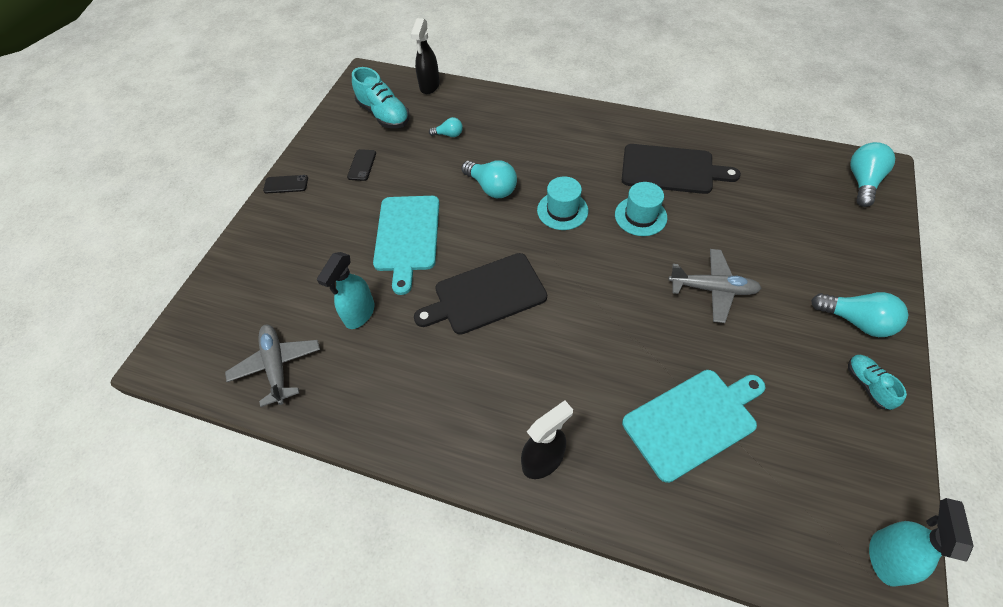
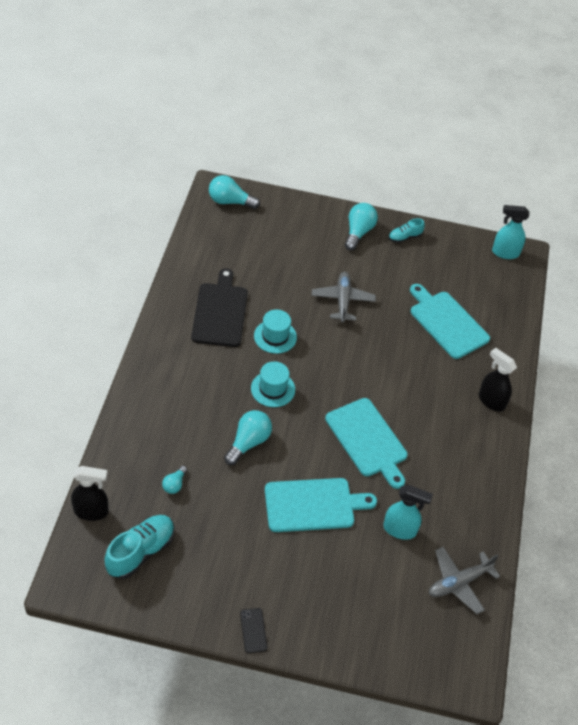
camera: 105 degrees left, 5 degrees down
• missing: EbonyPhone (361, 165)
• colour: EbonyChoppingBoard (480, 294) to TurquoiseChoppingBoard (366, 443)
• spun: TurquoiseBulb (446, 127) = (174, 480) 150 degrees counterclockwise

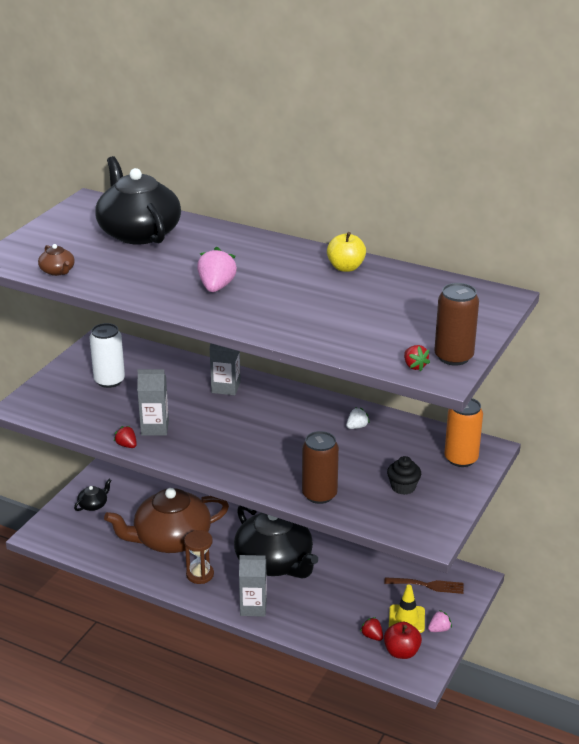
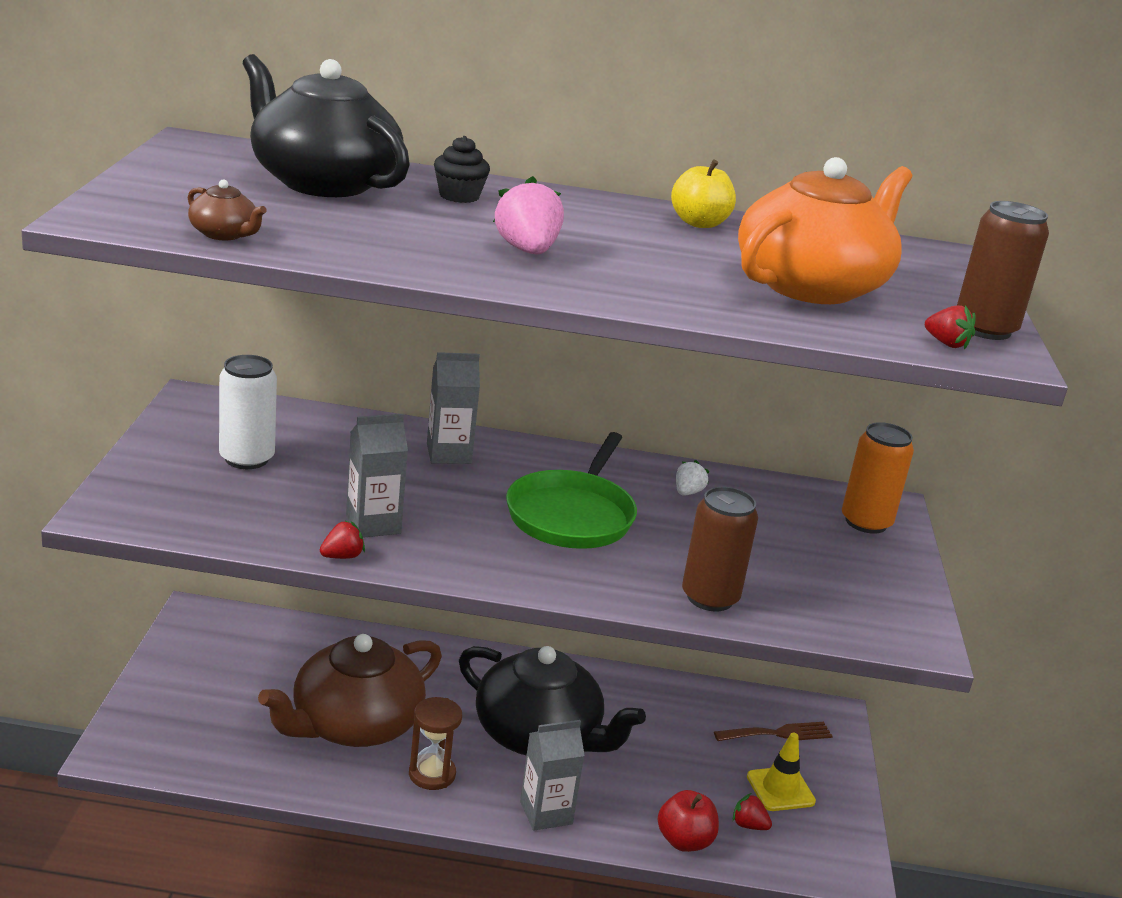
camera: 25 degrees left, 5 degrees down
• missing: EbonyTeapot (93, 495)
• missing: RosyBerry (440, 621)
• appeared: EmeraldPan (571, 490)
• appeared: OrangeColouredTeapot (825, 230)
• relocated: ScarletToyApple (403, 640) to (688, 821)
• relocated: EbonyMuffin (404, 475) to (462, 169)
• spun: ScarletBerry (125, 437) = (342, 540) 120 degrees clockwise

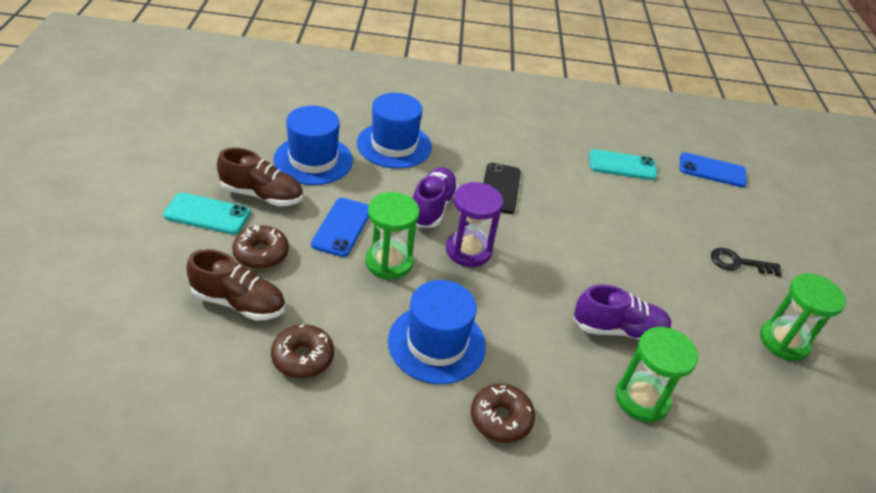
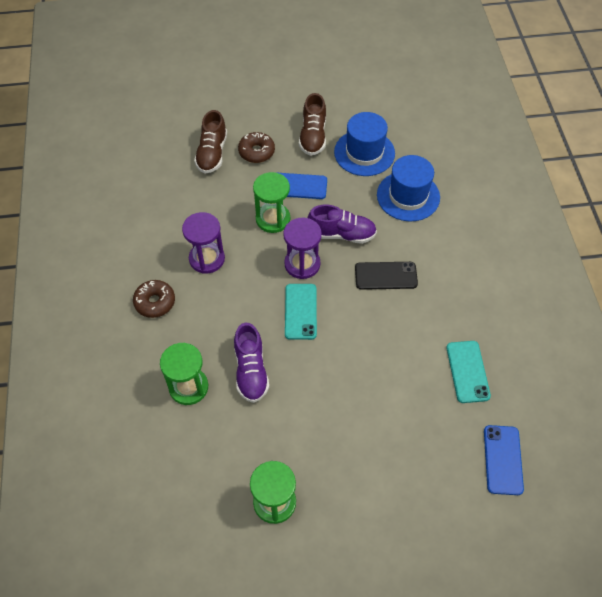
camera: 85 degrees right, 15 degrees up
• missing: BrownDonut (302, 351)
• missing: EbonyDoorKey (746, 262)
• relocated: TurquoisePhone (207, 214) to (301, 312)
• exchanged: RoyalBlueTallHat (437, 332) to PurpleSandglass (203, 243)

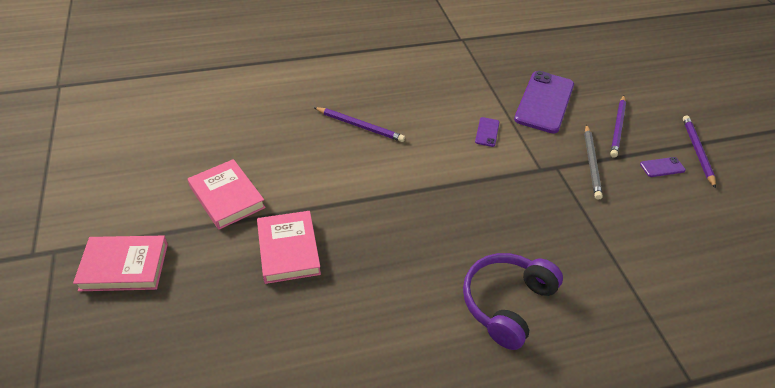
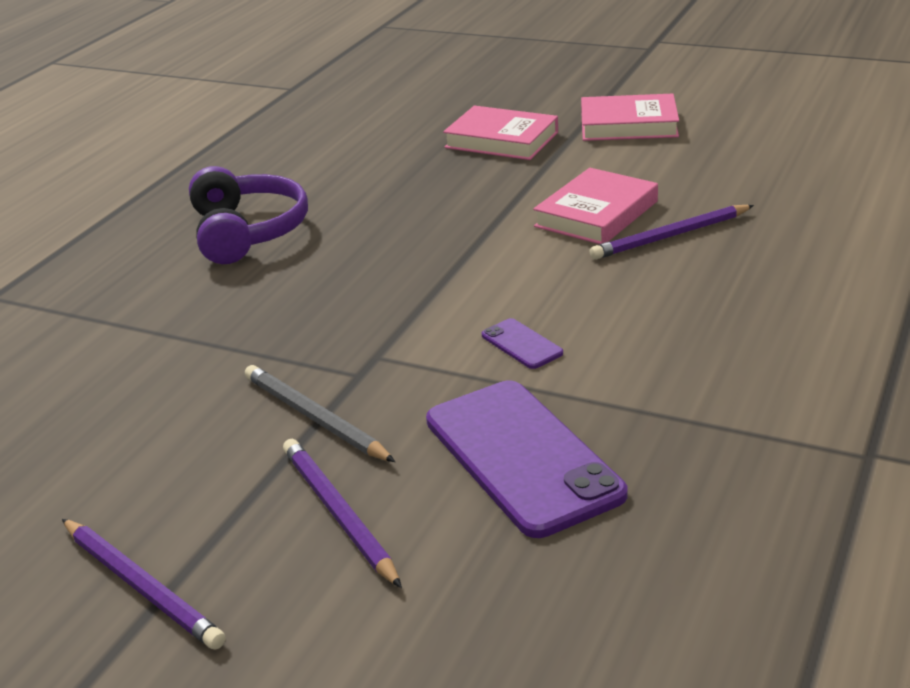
camera: 135 degrees right, 15 degrees down
• missing: PurplePhone (663, 167)
• relocated: RosyBook (120, 263) to (595, 206)

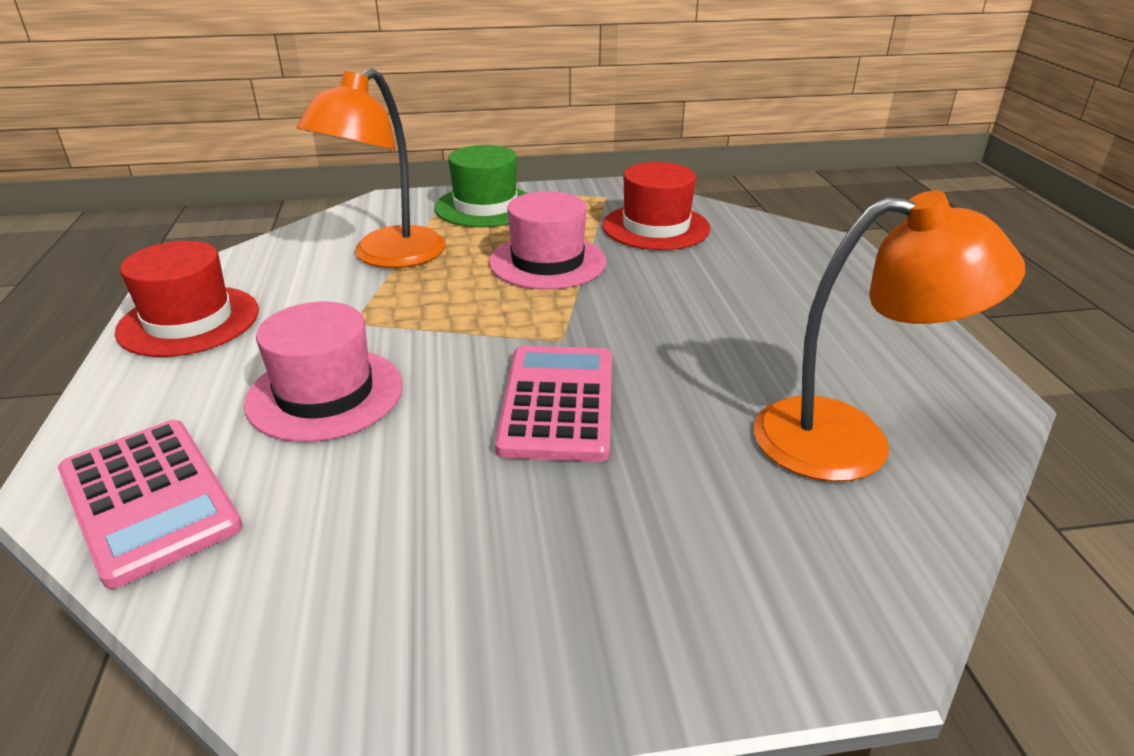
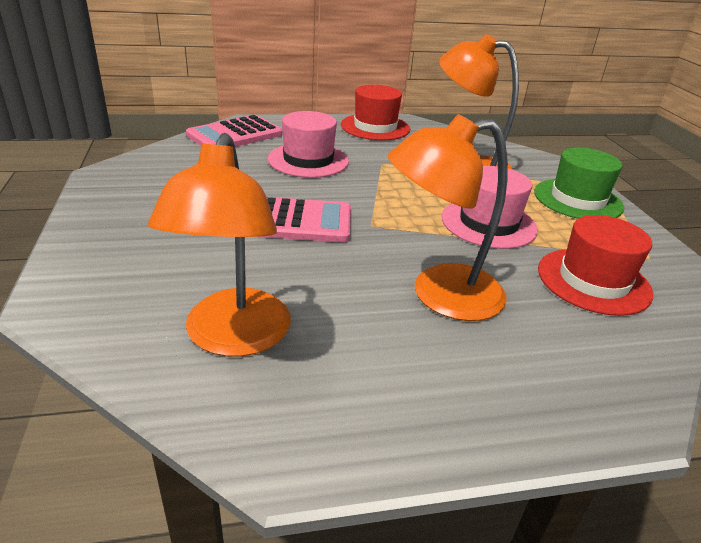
camera: 85 degrees right, 0 degrees up
• appeared: OrangeColouredLamp (448, 217)

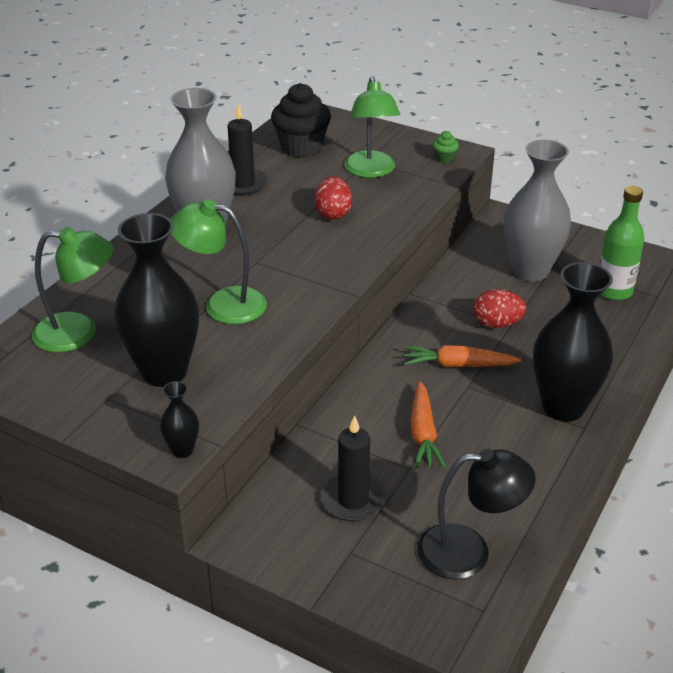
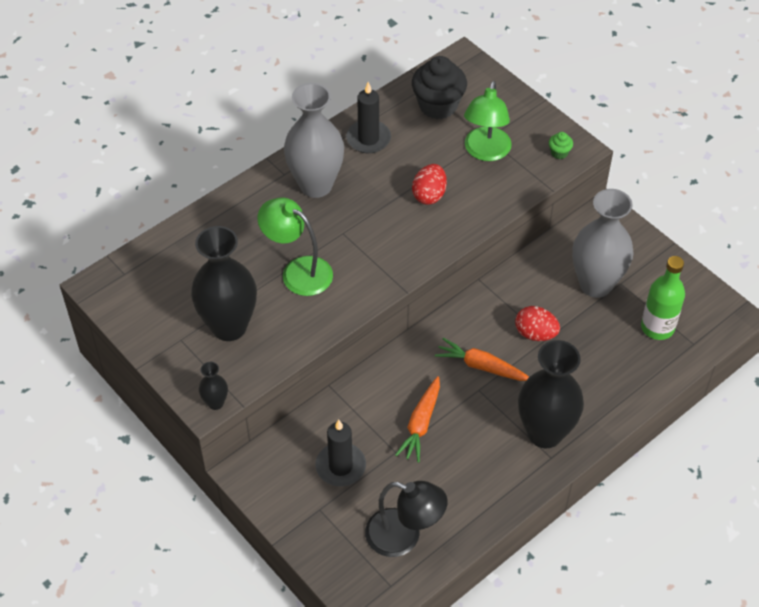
camera: 20 degrees right, 15 degrees up
• missing: EmeraldLamp (73, 289)

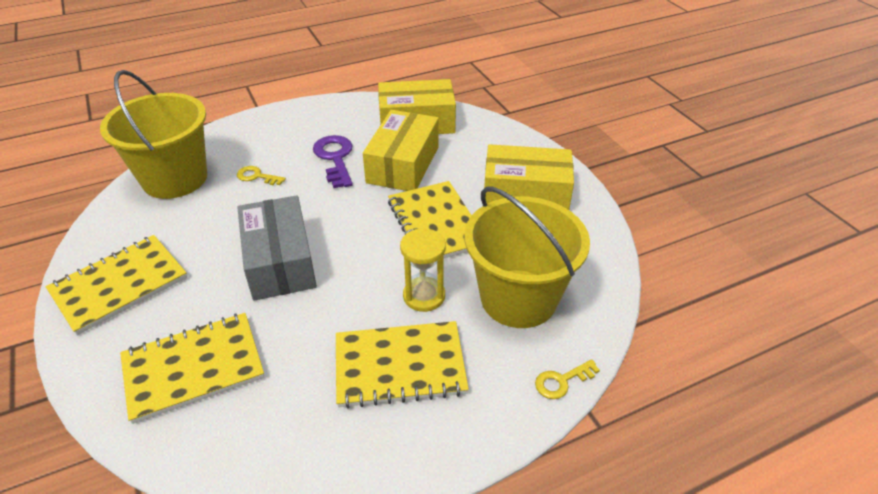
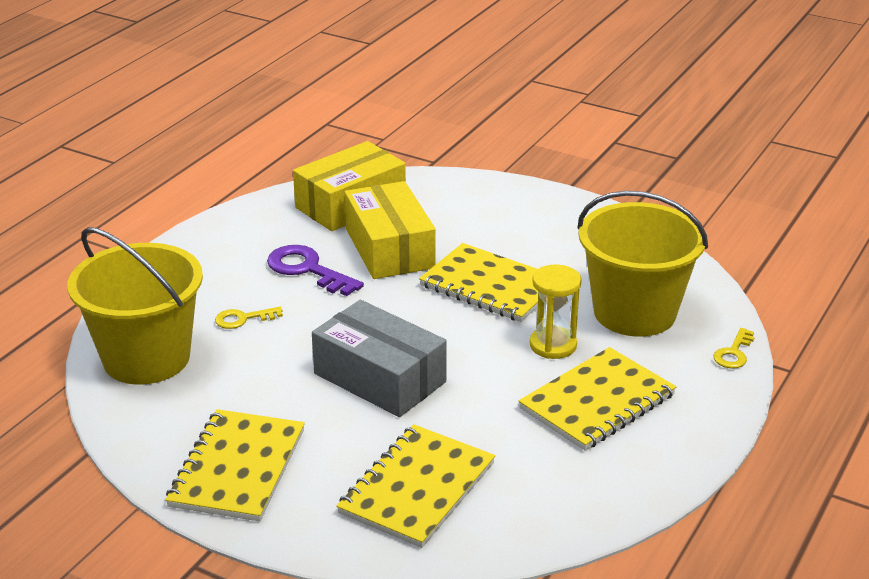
camera: 35 degrees left, 10 degrees down
• missing: GoldenParcel (529, 177)

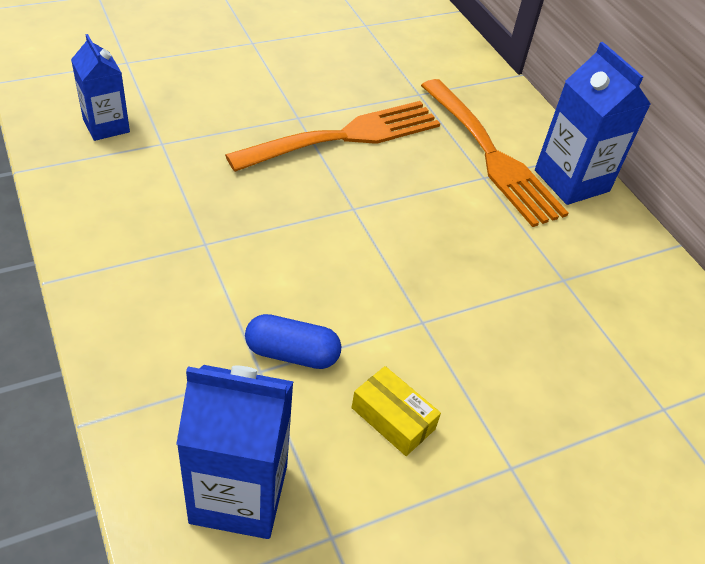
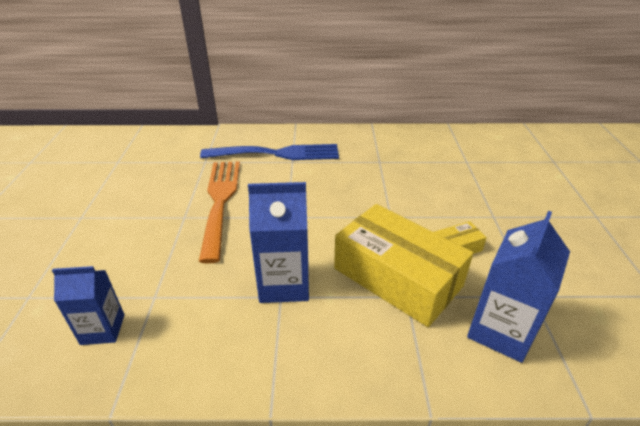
camera: 60 degrees left, 10 degrees down
• relocated: RoyalBlueMilkCarton (593, 123) to (278, 242)
• exchanged: RoyalBlueCapsule (293, 341) to GoldenParcel (403, 265)
• colour: OrangeColouredTableFork (495, 153) to RoyalBlueTableFork (269, 152)

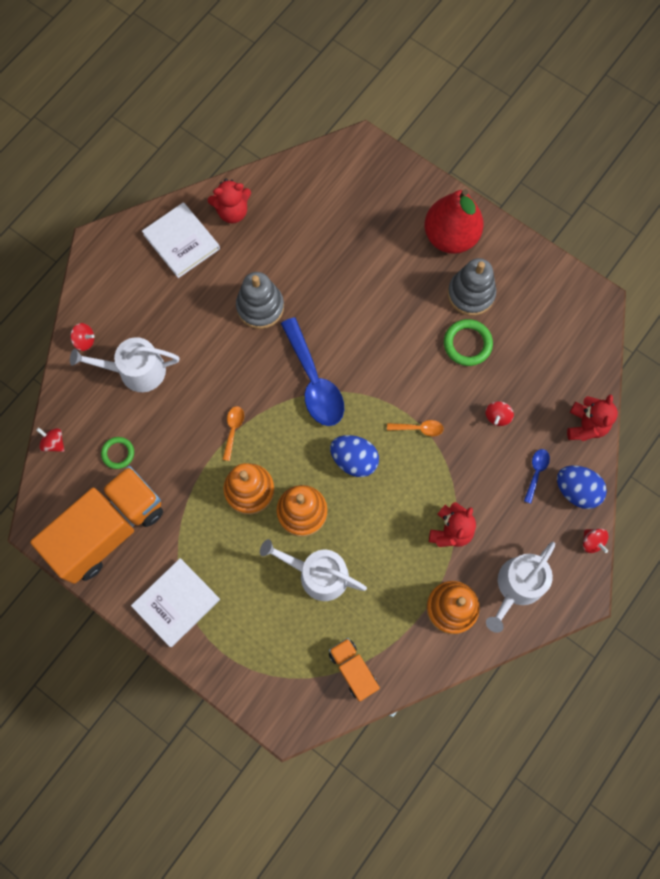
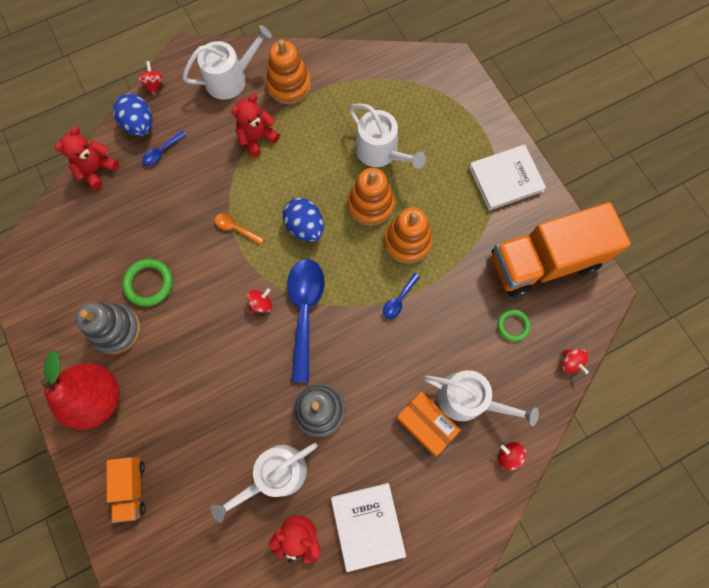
camera: 155 degrees left, 0 degrees up
• appeared: PureWhiteWateringPot (264, 483)
• appeared: OrangeColouredParcel (428, 423)
• relocated: OrangeColouredToyTruck (354, 669) to (126, 490)
• relocated: ScarletSpinningTop (499, 413) to (259, 300)
• colour: OrangeColouredTablespoon (233, 433) to RoyalBlueTablespoon (401, 296)

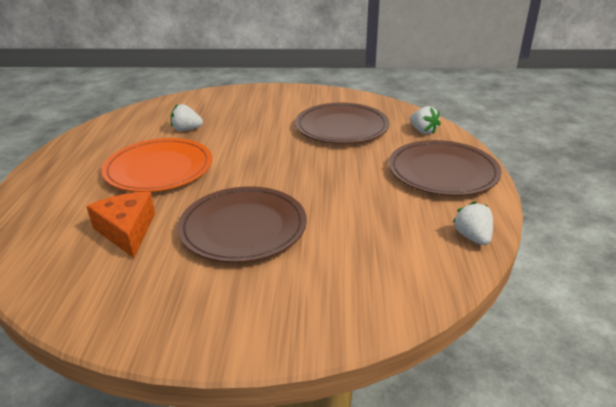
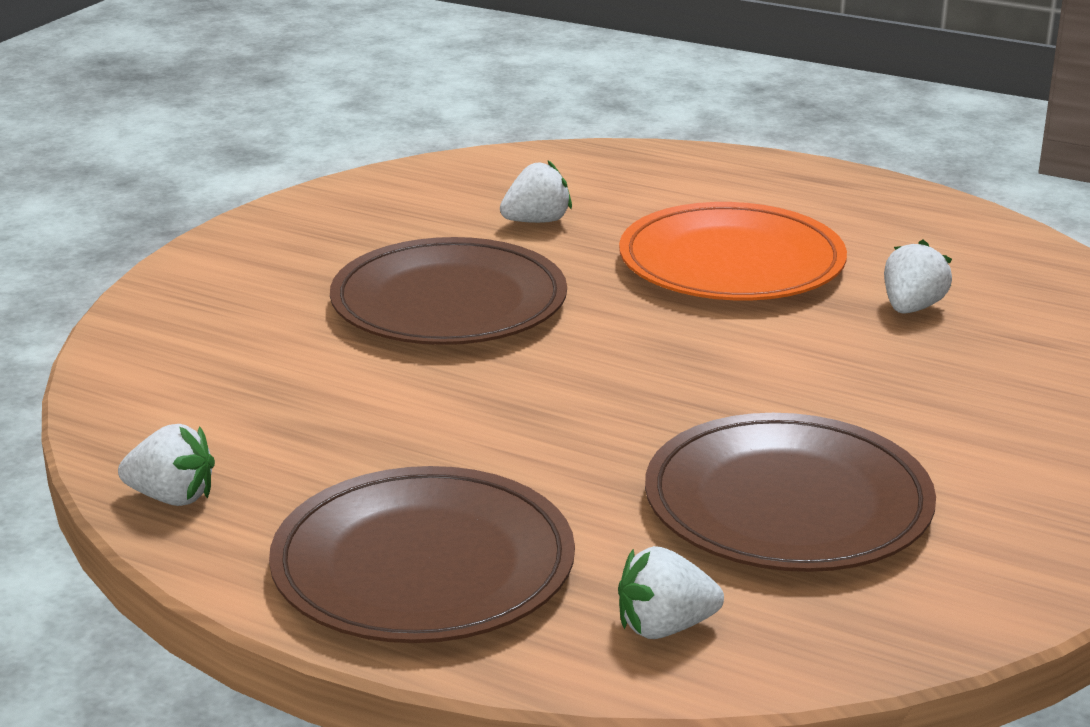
camera: 115 degrees right, 5 degrees down
• exchanged: OrangeColouredCheeseWedge (120, 225) to PureWhiteBerry (536, 192)

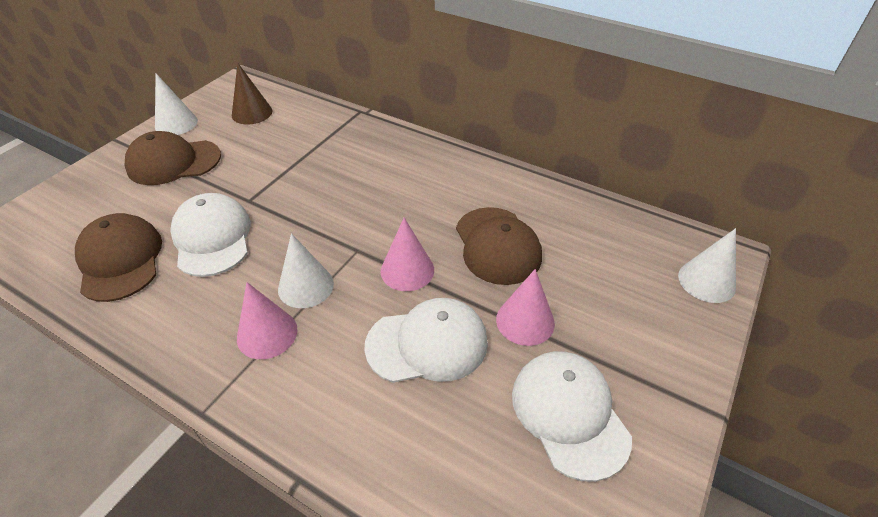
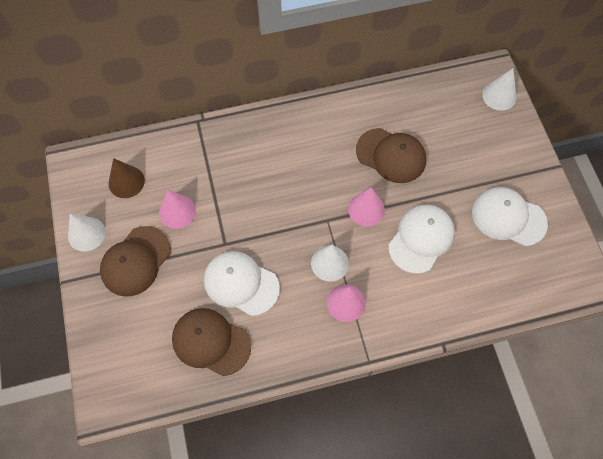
camera: 45 degrees left, 20 degrees up
• relocated: RosyConeShape (525, 307) to (177, 209)

